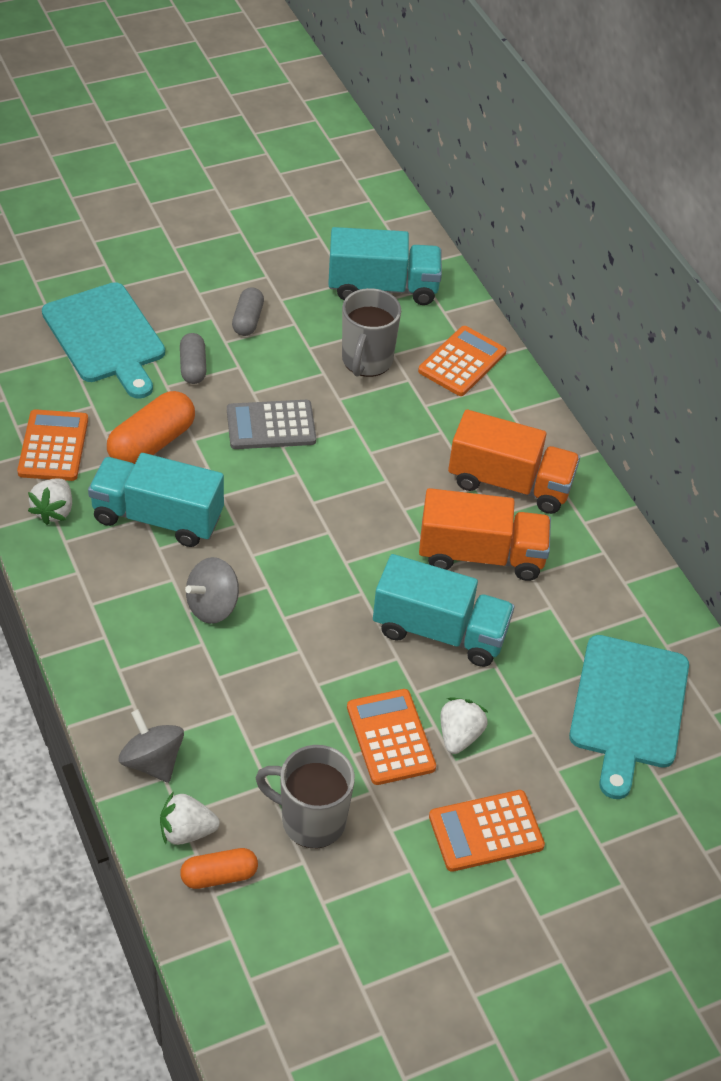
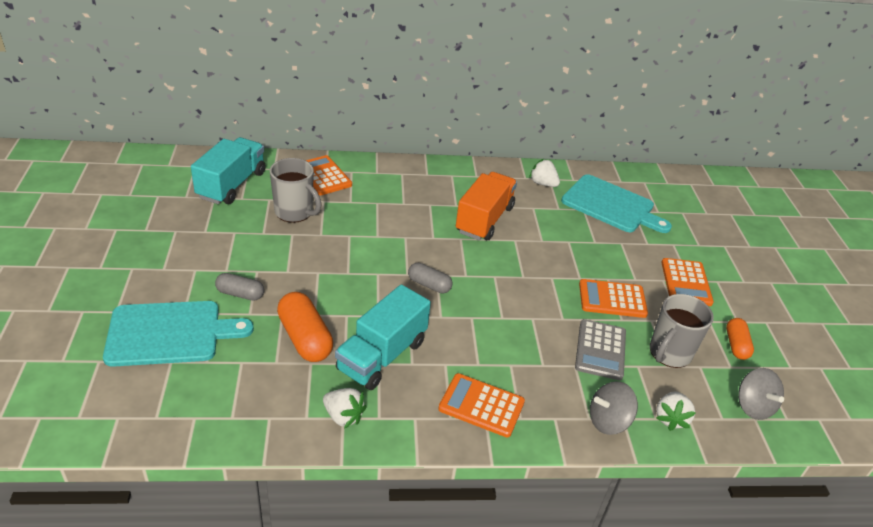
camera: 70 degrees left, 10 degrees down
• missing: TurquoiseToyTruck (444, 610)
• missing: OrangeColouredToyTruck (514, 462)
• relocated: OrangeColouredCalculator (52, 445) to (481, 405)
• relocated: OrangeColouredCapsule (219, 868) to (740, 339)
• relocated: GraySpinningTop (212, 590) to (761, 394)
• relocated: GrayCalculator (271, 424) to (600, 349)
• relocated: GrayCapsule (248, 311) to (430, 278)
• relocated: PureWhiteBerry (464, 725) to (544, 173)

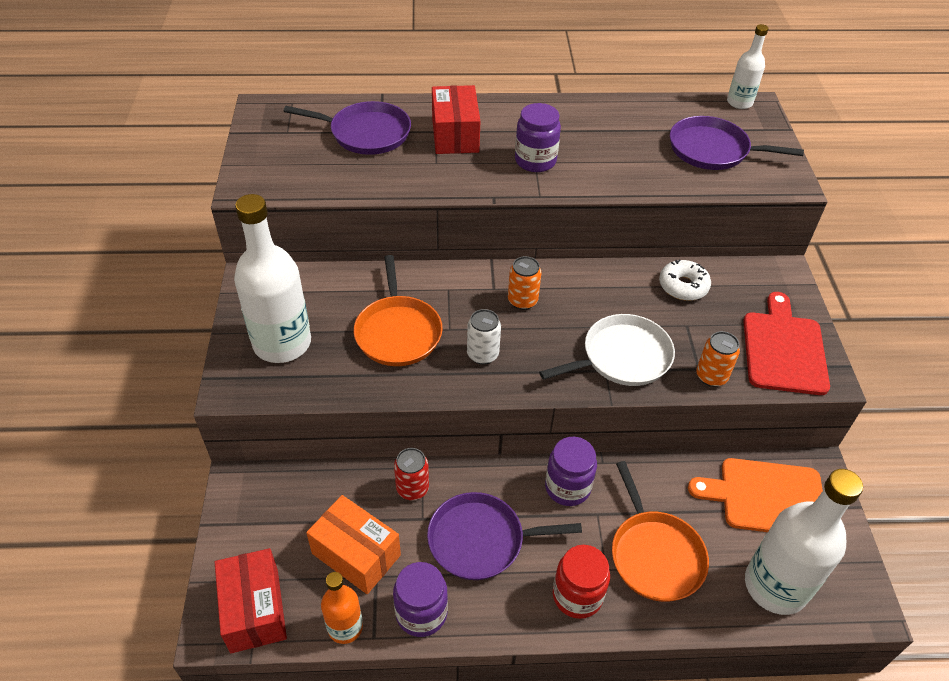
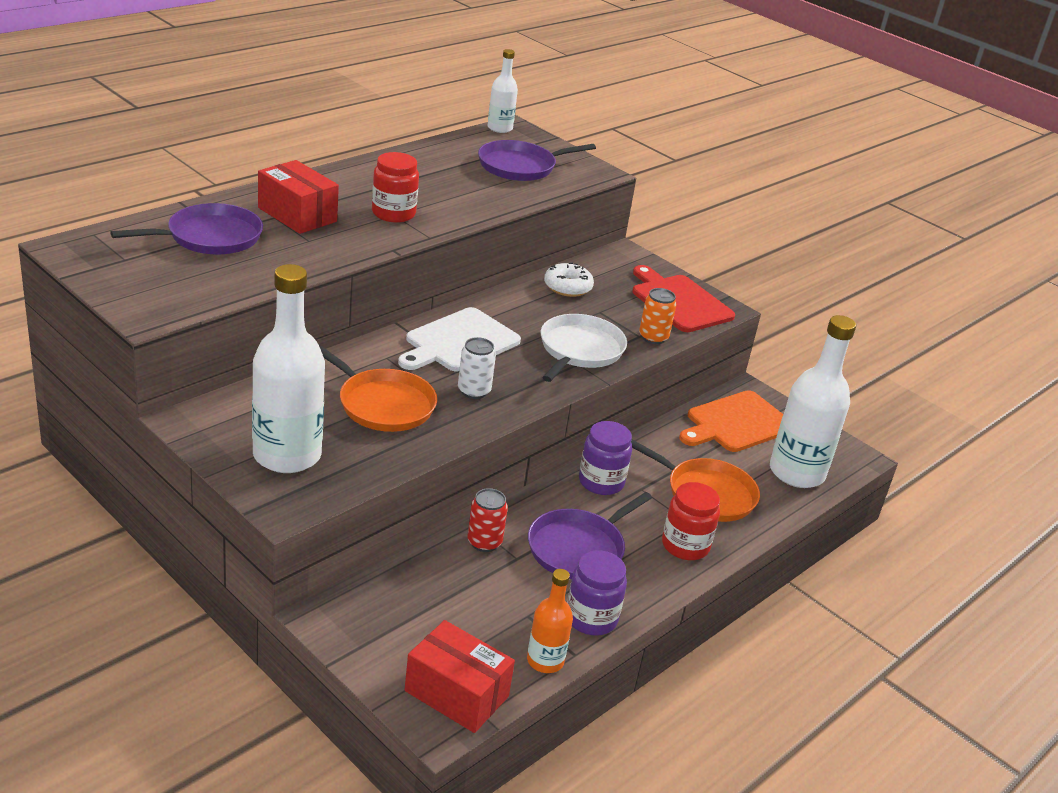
camera: 45 degrees left, 15 degrees down
• missing: OrangeColouredParcel (353, 544)
• exchanged: OrangeColouredSodaCan (525, 283) to PureWhiteChoppingBoard (459, 339)
• colour: PurpleJamJar (538, 137) to ScarletJamJar (395, 187)

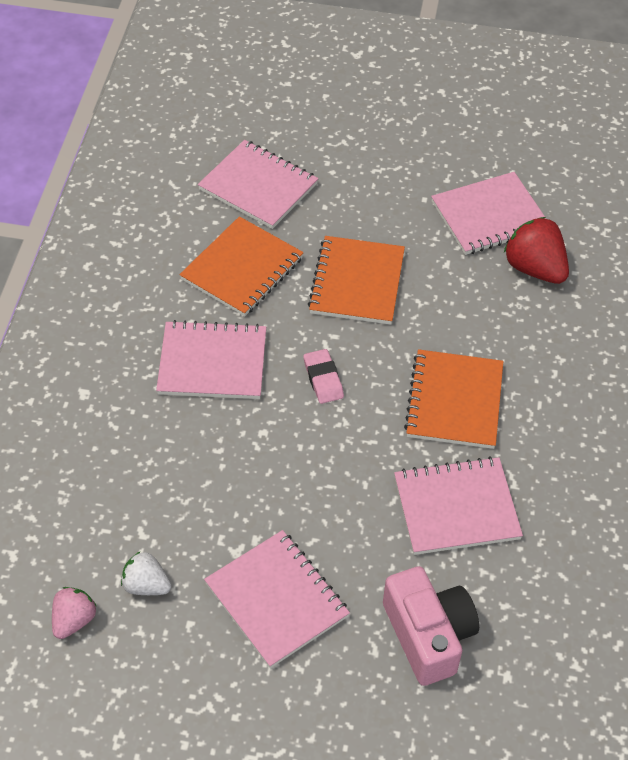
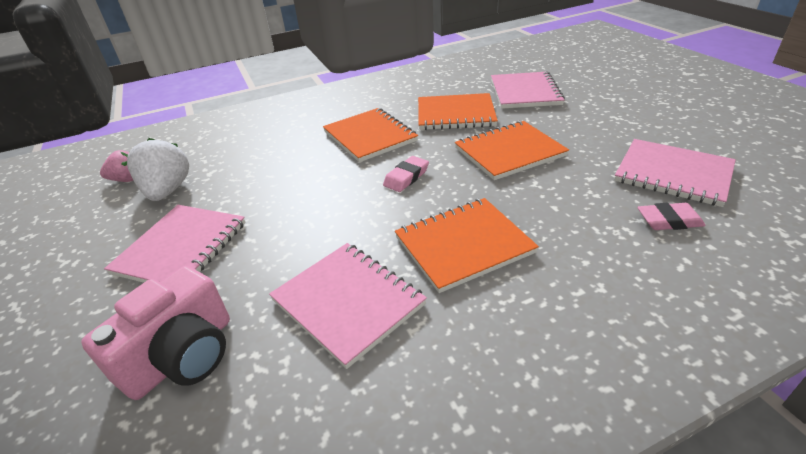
camera: 60 degrees right, 15 degrees down
• exchanged: ScarletBerry (536, 250) to RosyPencilEraser (671, 216)
• colour: RosyExerciseBook (211, 359) to OrangeColouredExerciseBook (370, 135)
• size: PureWhiteBerry (146, 573) = (158, 169) x1.63

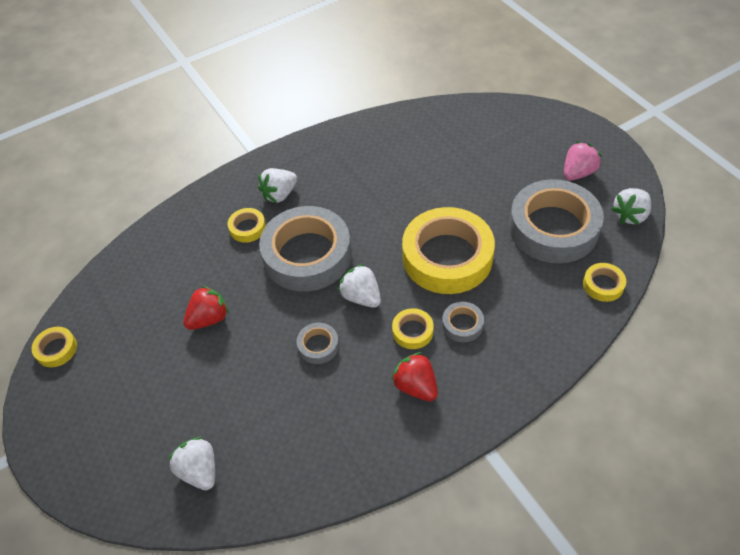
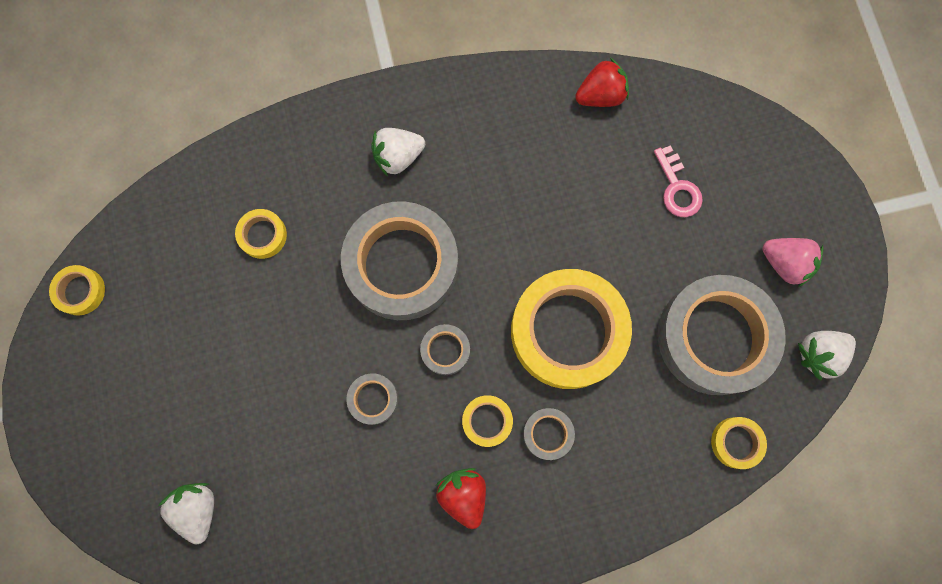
camera: 15 degrees right, 25 degrees up
• appeared: RosyDoorKey (678, 181)
• relocated: ScarletBerry (206, 307) to (602, 82)
• relocated: GoldenTape (247, 225) to (261, 234)
• exchanged: PureWhiteBerry (359, 286) to GrayTape (445, 349)
• spun: RosyBerry (583, 161) = (793, 262) 60 degrees clockwise

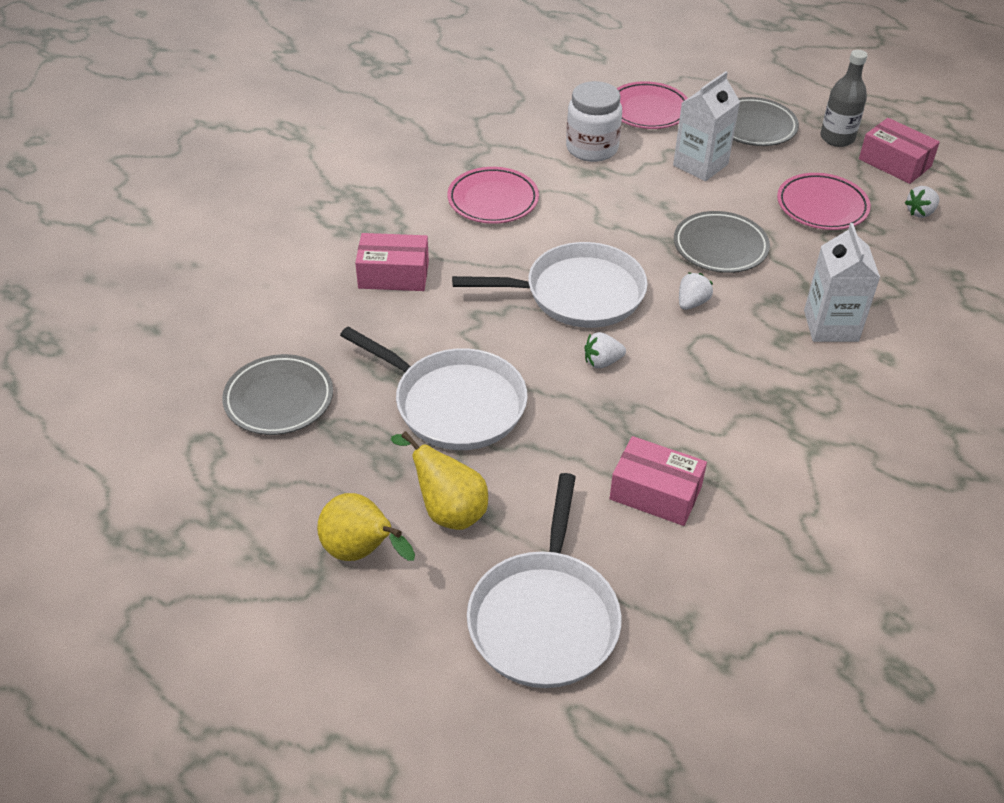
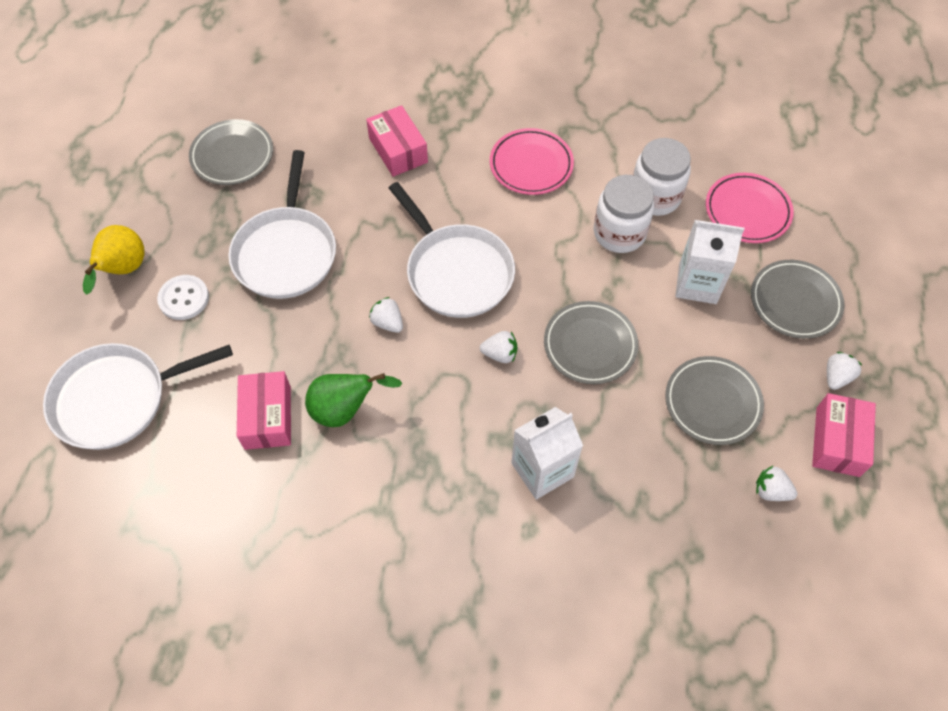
camera: 60 degrees right, 15 degrees up
• appeared: EmeraldToyPear (353, 400)
• appeared: PureWhiteJamJar (624, 214)
• exchanged: GoldenToyPear (439, 480) to PureWhiteButton (183, 297)
• exchanged: GrayDrinkBottle (844, 98) to PureWhiteBerry (844, 371)
• colour: RosyDinnerPlate (824, 201) to GrayDinnerPlate (714, 400)

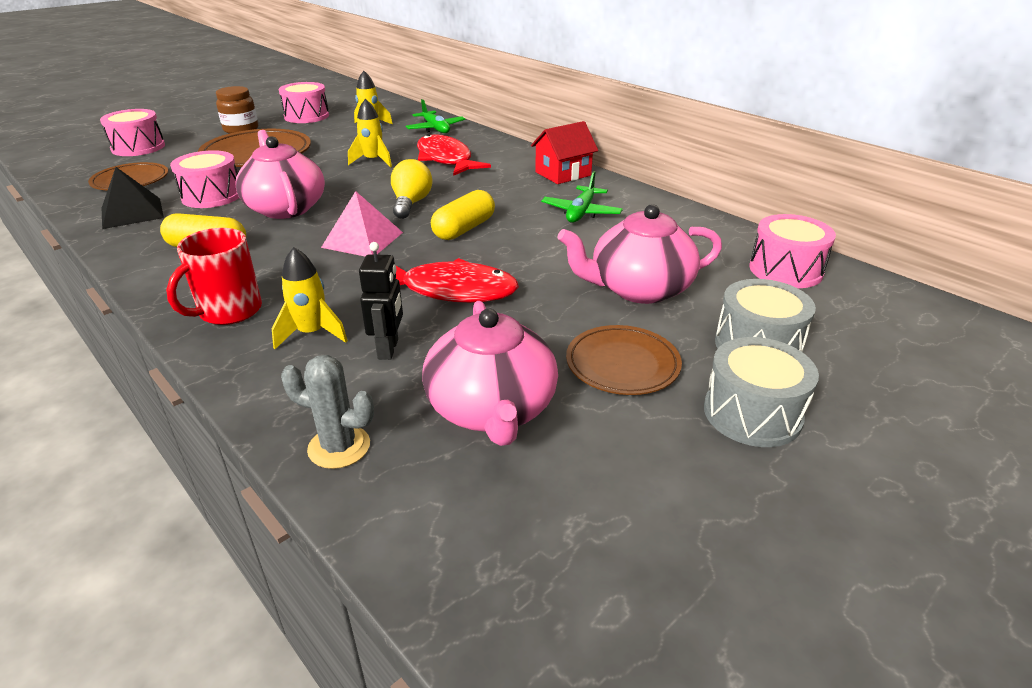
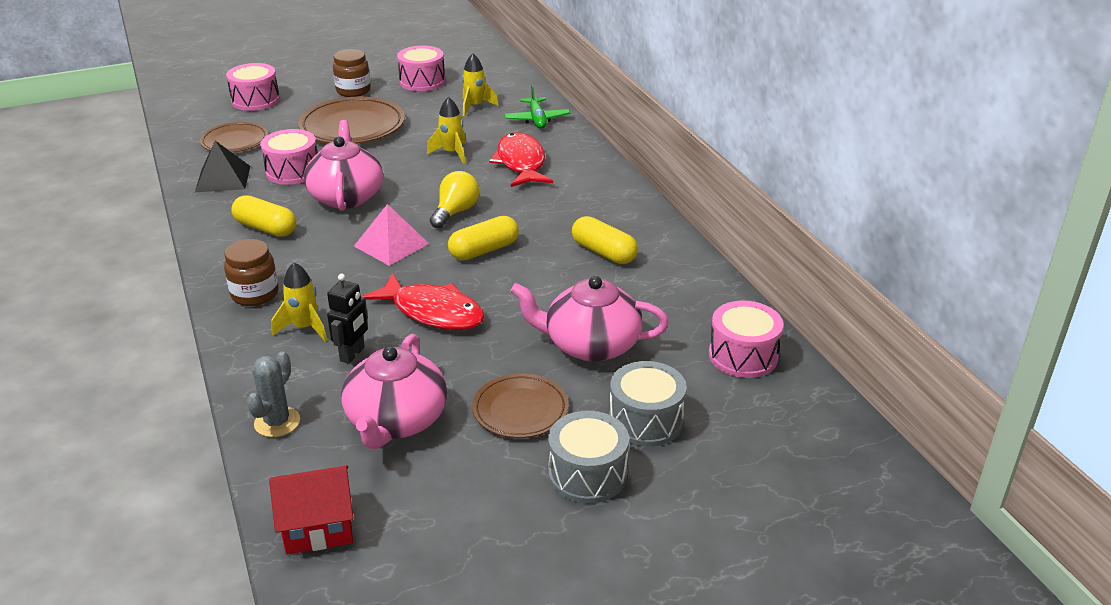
camera: 20 degrees right, 0 degrees up
• relocated: ScarletToyHouse (564, 152) to (311, 510)
• exchanged: ScarletCoffeeMug (214, 276) to BrownJamJar (251, 272)
• exchanged: EmeraldPlane (582, 197) to GoldenCapsule (605, 240)
• spun: GrayPricklyPlant (327, 412) = (273, 394) 75 degrees clockwise

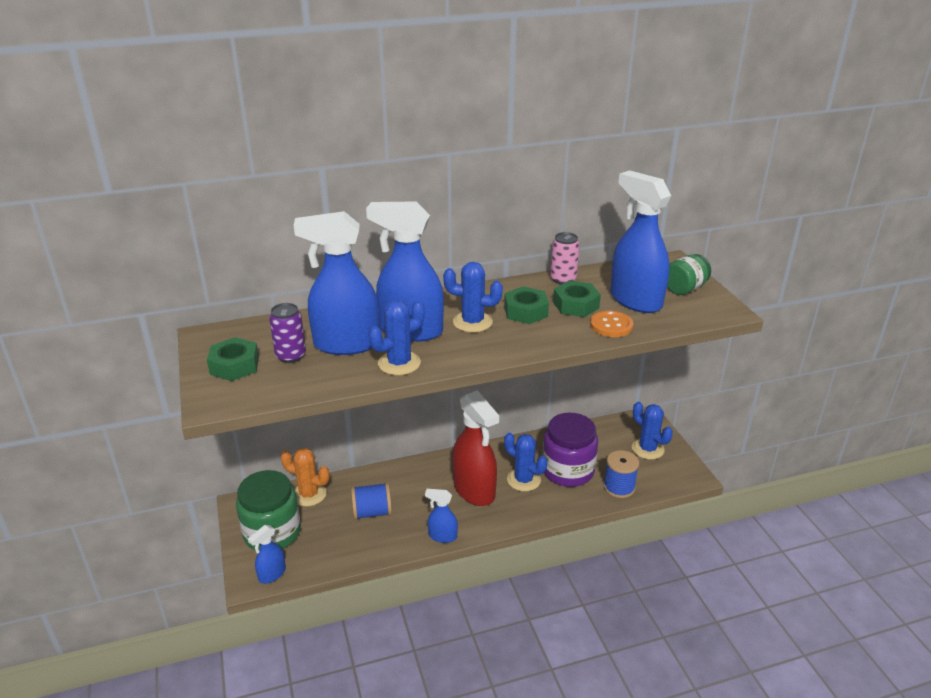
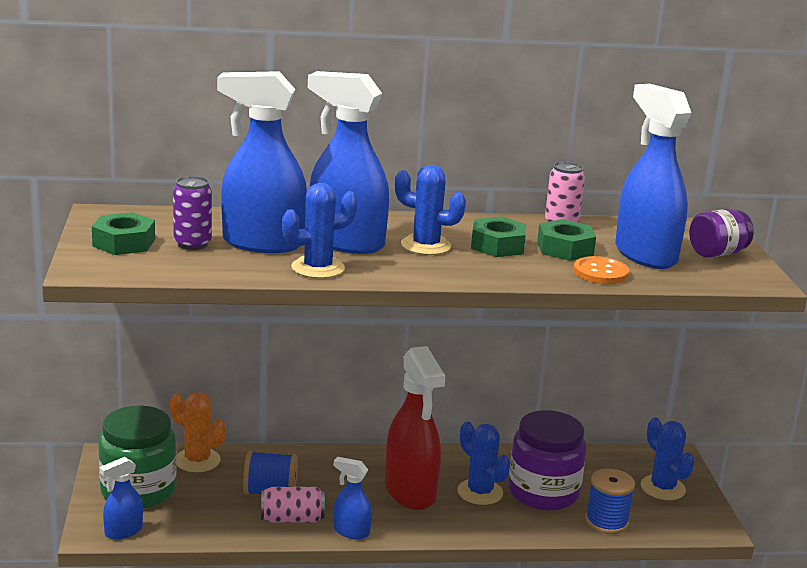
camera: 10 degrees right, 10 degrees down
• appeared: RosySodaCan (293, 505)
• colour: EmeraldJamJar (689, 274) to PurpleJamJar (721, 233)

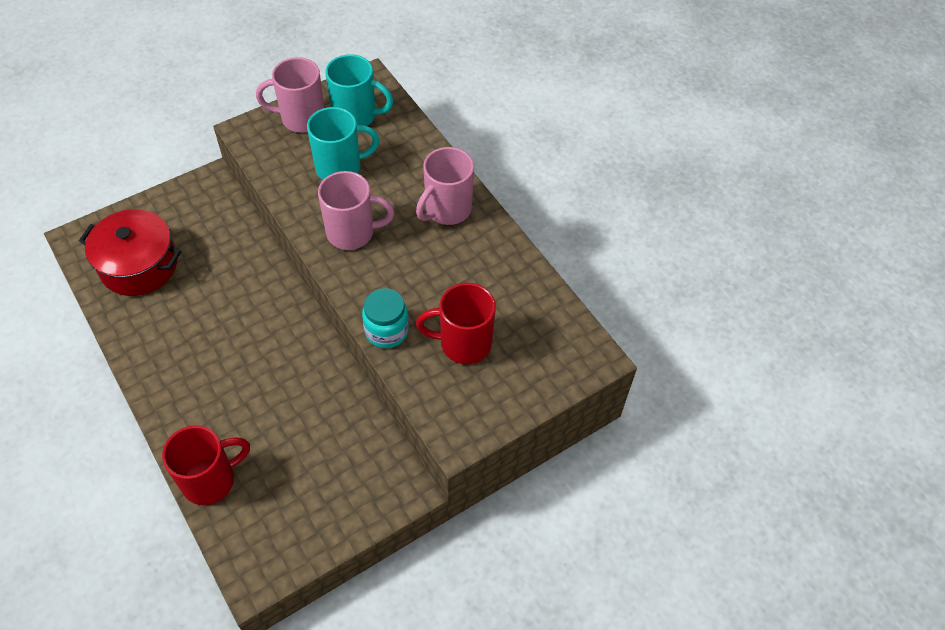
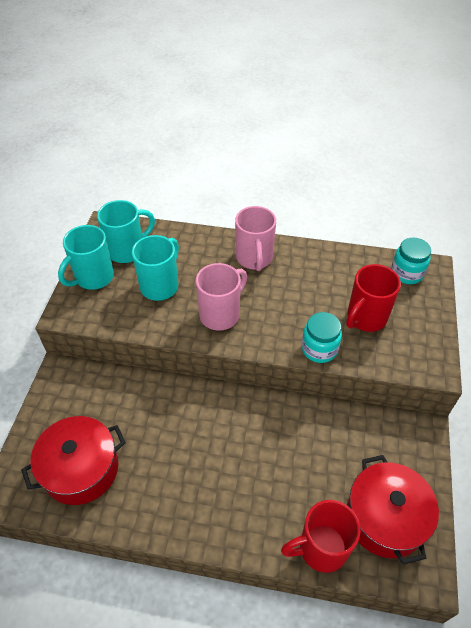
camera: 45 degrees left, 5 degrees down
• appeared: ScarletPot (393, 510)
• appeared: TurquoiseJamJar (411, 260)
• colour: RosyCoffeeMug (290, 95) to TurquoiseCoffeeMug (86, 257)
• spun: ScarletCoffeeMug (206, 465) = (320, 536) 120 degrees counterclockwise

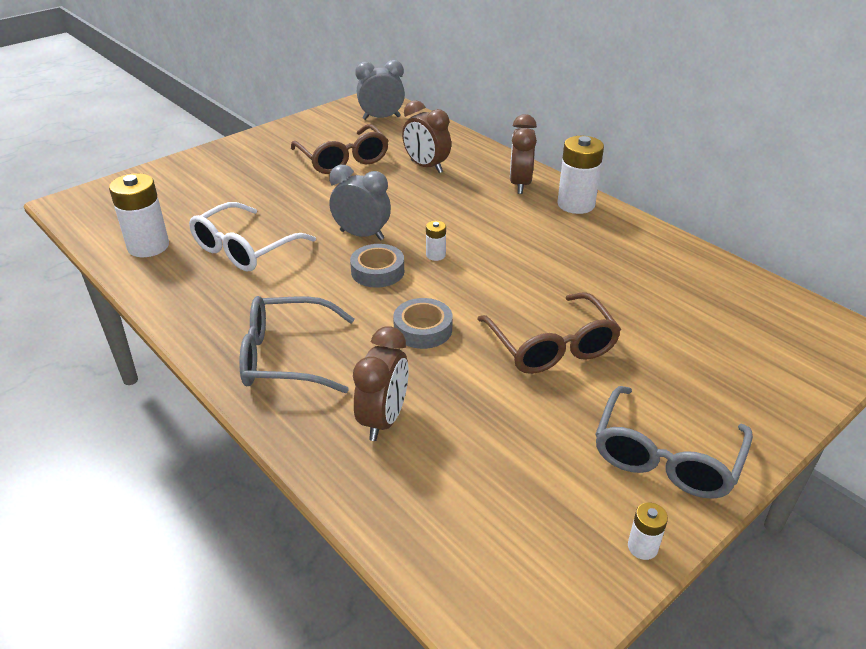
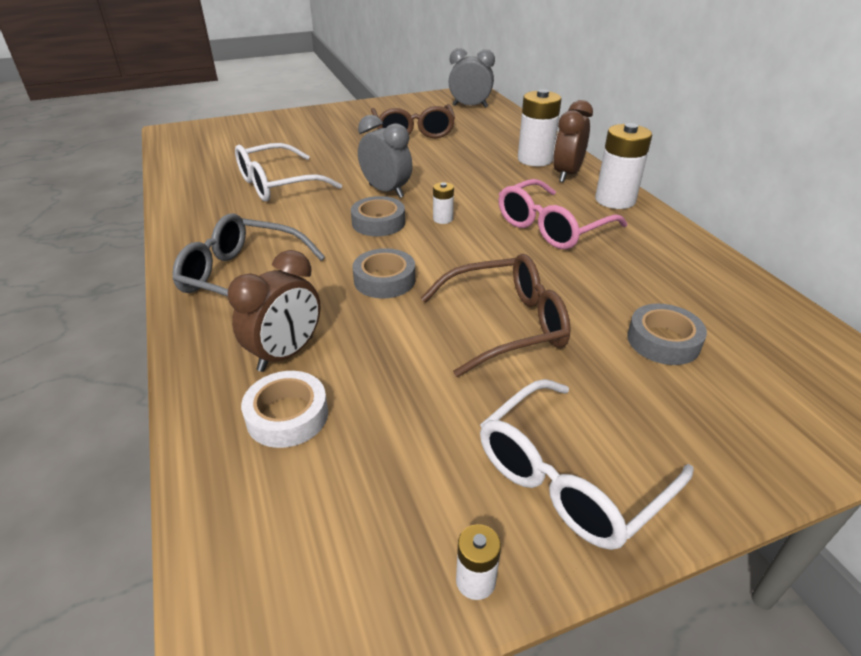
camera: 20 degrees right, 0 degrees up
• missing: BrownBedsideClock (426, 136)
• appeared: PureWhiteTape (284, 409)
• appeared: RosySpectacles (562, 214)
• appeared: GrayTape (667, 334)
• relocated: PureWhiteAaBattery (139, 215) to (539, 127)
• colour: GraySpectacles (674, 442) to PureWhiteSpectacles (587, 464)
• spun: BrownSpectacles (549, 333) = (496, 315) 105 degrees counterclockwise

